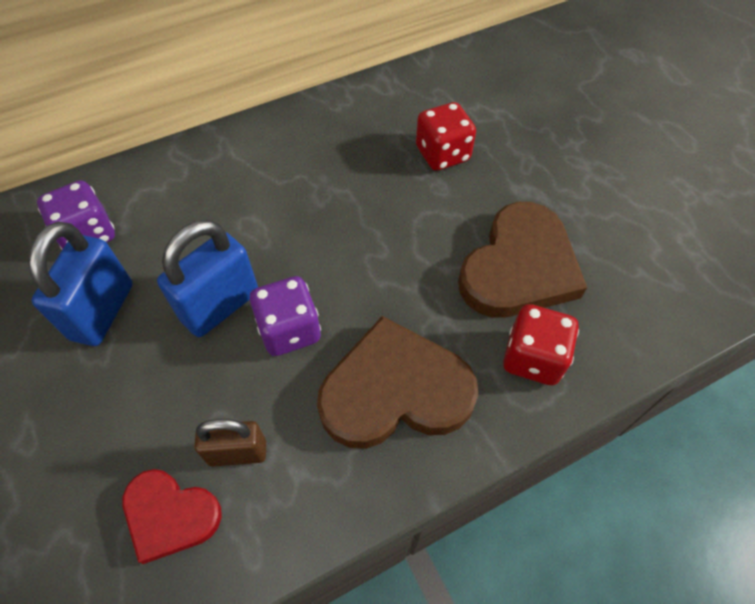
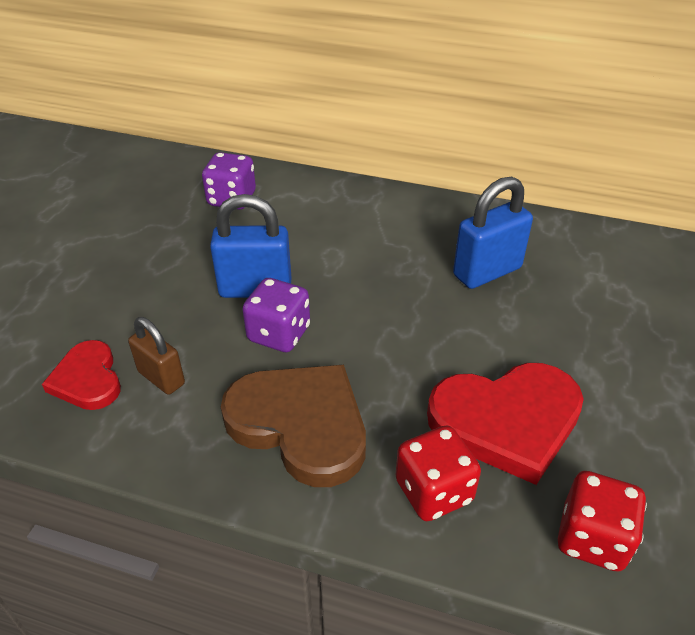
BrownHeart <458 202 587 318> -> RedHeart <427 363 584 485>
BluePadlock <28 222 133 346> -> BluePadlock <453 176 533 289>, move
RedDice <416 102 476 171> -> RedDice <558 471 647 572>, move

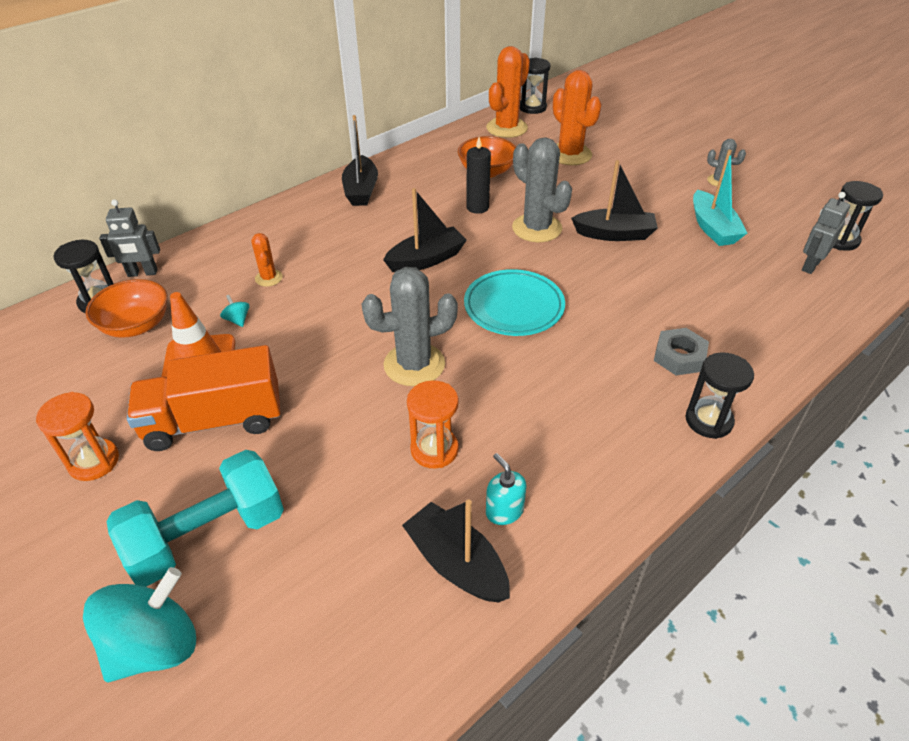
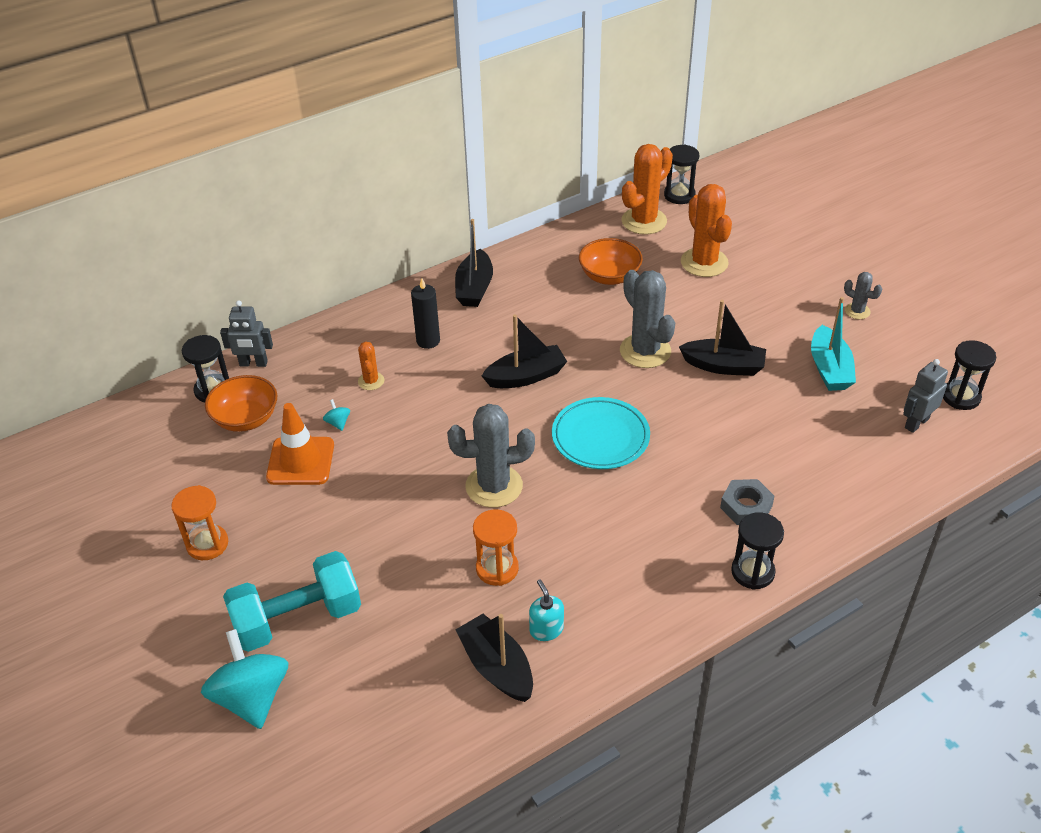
TurquoiseSpinningTop <83 567 196 683> -> TurquoiseSpinningTop <201 629 288 729>, 75 degrees counterclockwise
BlackCandle <466 137 491 214> -> BlackCandle <411 278 440 349>, move
OrangeTruck <127 345 281 451> -> none

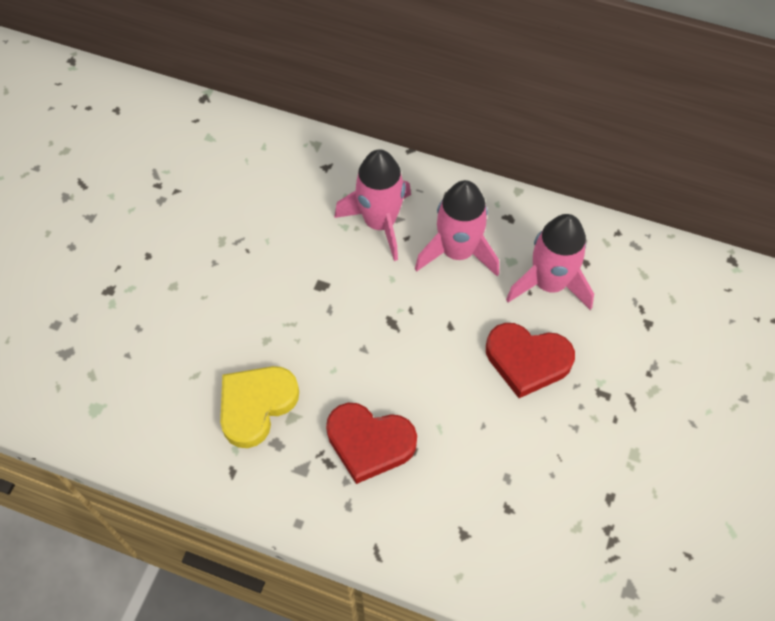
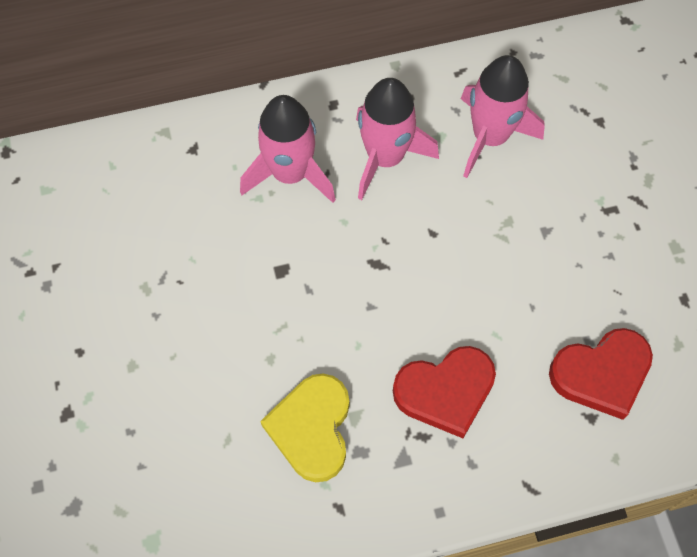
RedHeart <486 323 575 398> -> RedHeart <549 328 653 420>, move

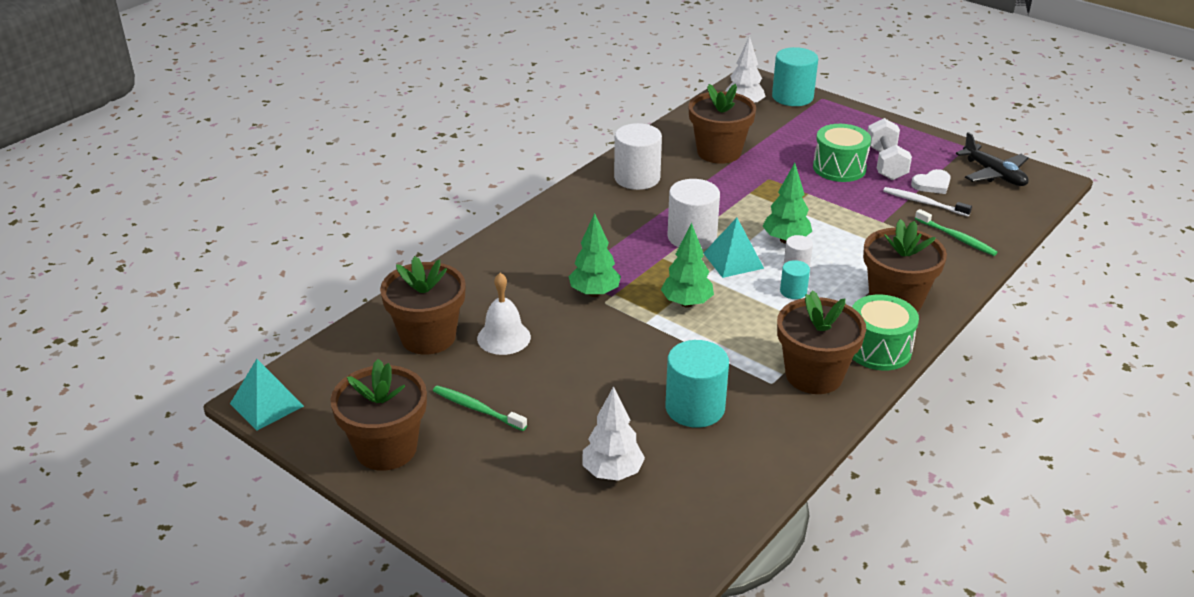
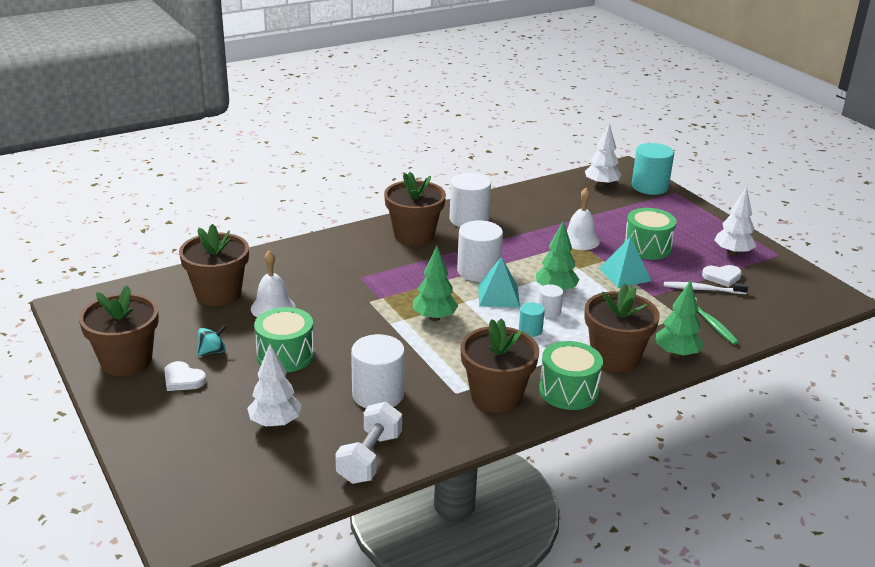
none -> WhiteHeart <164 361 206 391>
GreenToothbrush <433 385 527 431> -> TurquoiseSpinningTop <198 325 226 356>
none -> GreenDrum <254 307 314 373>
WhiteDumbbell <868 118 912 180> -> WhiteDumbbell <335 402 402 484>, move
TurquoiseCylinder <666 340 729 428> -> WhiteCylinder <351 334 405 408>
BrownFlowerPot <688 84 756 164> -> BrownFlowerPot <384 172 446 246>, move
none -> WhiteBell <567 188 600 250>
TurquoisePyramid <230 359 304 431> -> TurquoisePyramid <599 237 651 288>, move
GreenTree <568 213 621 297> -> GreenTree <656 280 704 358>, move
WhiteToothbrush <883 187 972 216> -> WhiteToothbrush <664 282 748 294>, 45 degrees counterclockwise
none -> WhiteTree <714 187 756 256>
BlackPlane <956 132 1029 186> -> none

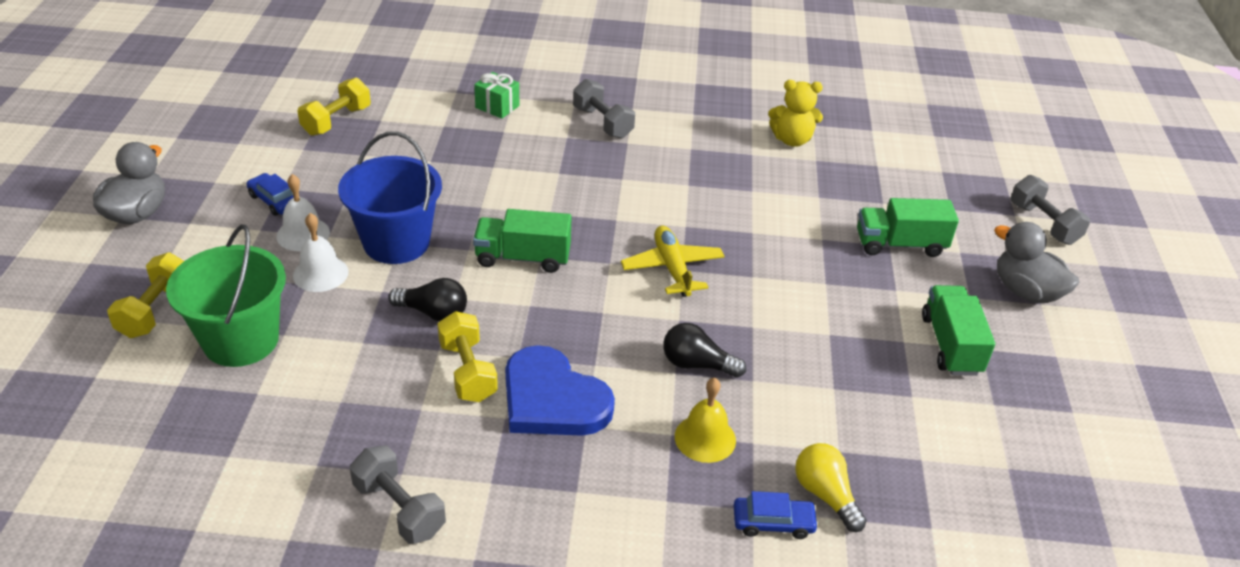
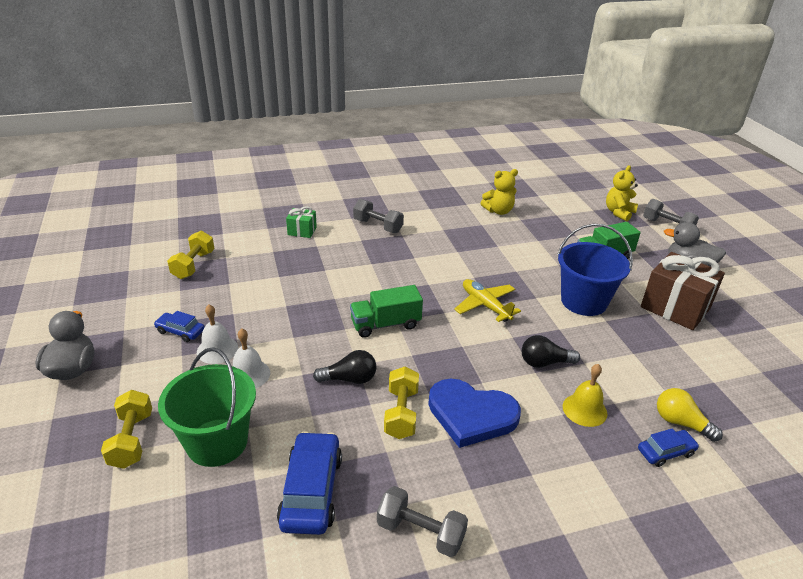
none -> BlueCar <277 431 342 535>
YellowDumbbell <437 311 498 402> -> YellowDumbbell <384 367 419 439>, 45 degrees clockwise
BlueBucket <338 132 442 264> -> BlueBucket <557 224 633 316>, move
none -> YellowTeddyBear <606 165 638 221>
GreenTruck <922 285 995 376> -> BrownGift <641 252 725 330>

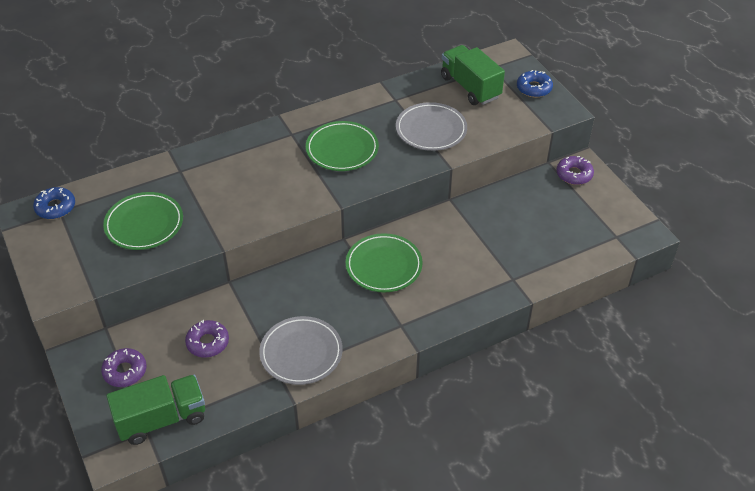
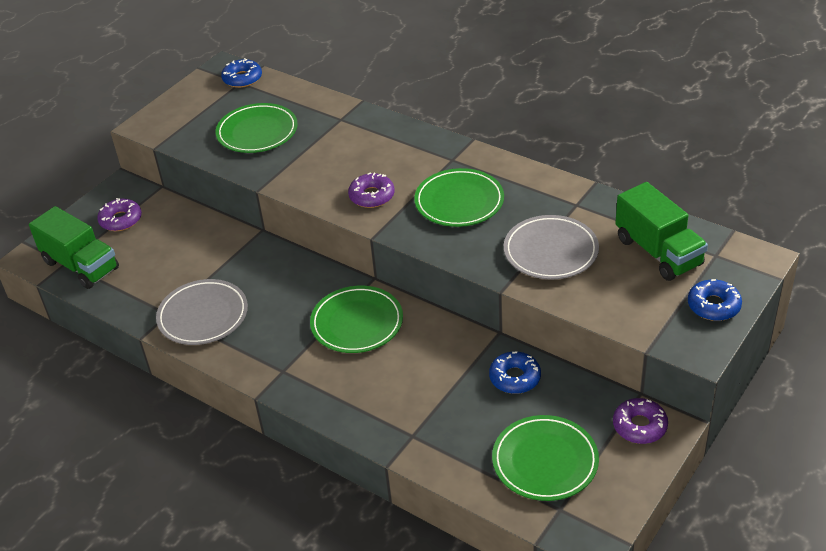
PurpleDonut <185 320 229 358> -> PurpleDonut <348 172 395 208>, move
none -> BlueDonut <489 352 541 394>
none -> GreenPlate <492 415 599 501>
GreenTruck <441 45 505 105> -> GreenTruck <615 182 708 281>, 120 degrees clockwise

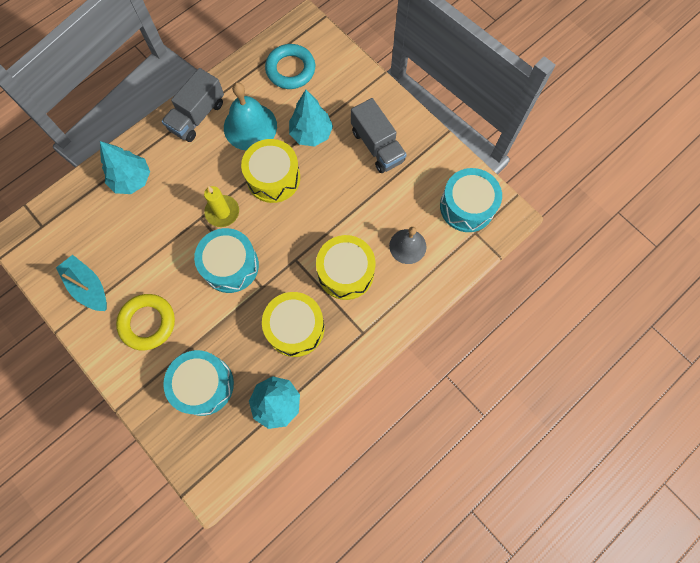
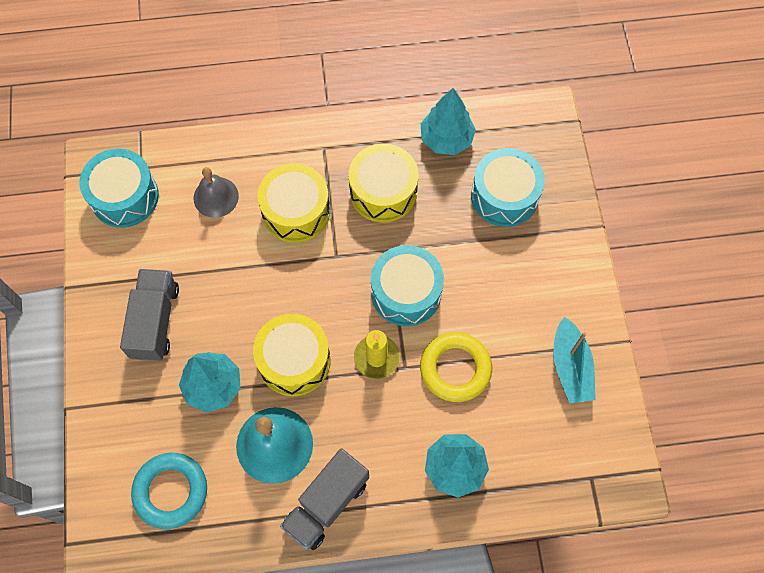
GreyTruck <162 68 224 142> -> GreyTruck <280 448 369 550>, 150 degrees clockwise
YellowRing <116 294 175 350> -> YellowRing <420 332 492 402>, move

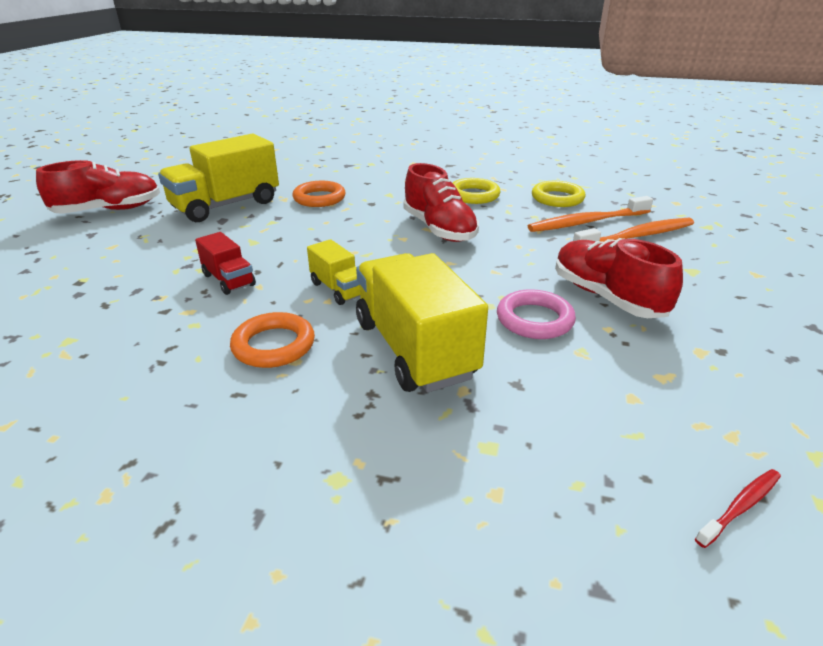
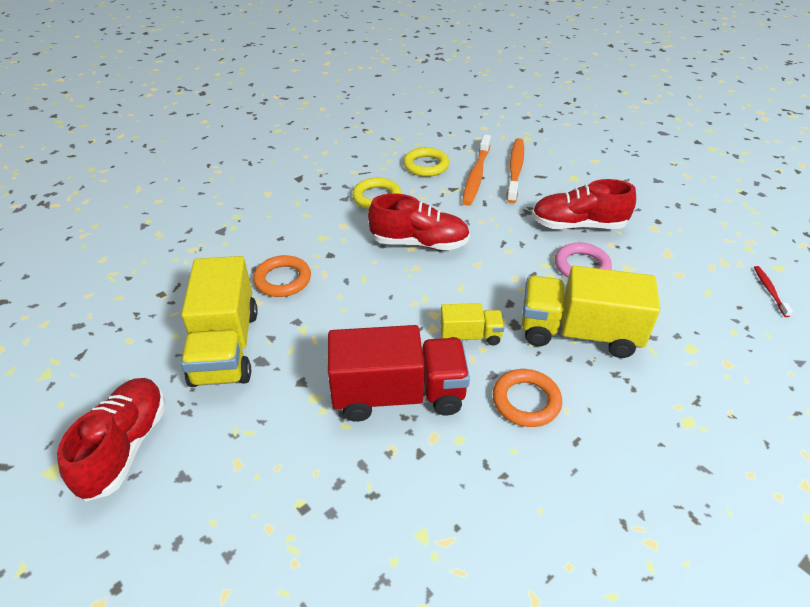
RedTruck <195 232 256 295> -> RedTruck <328 325 470 422>, x1.97

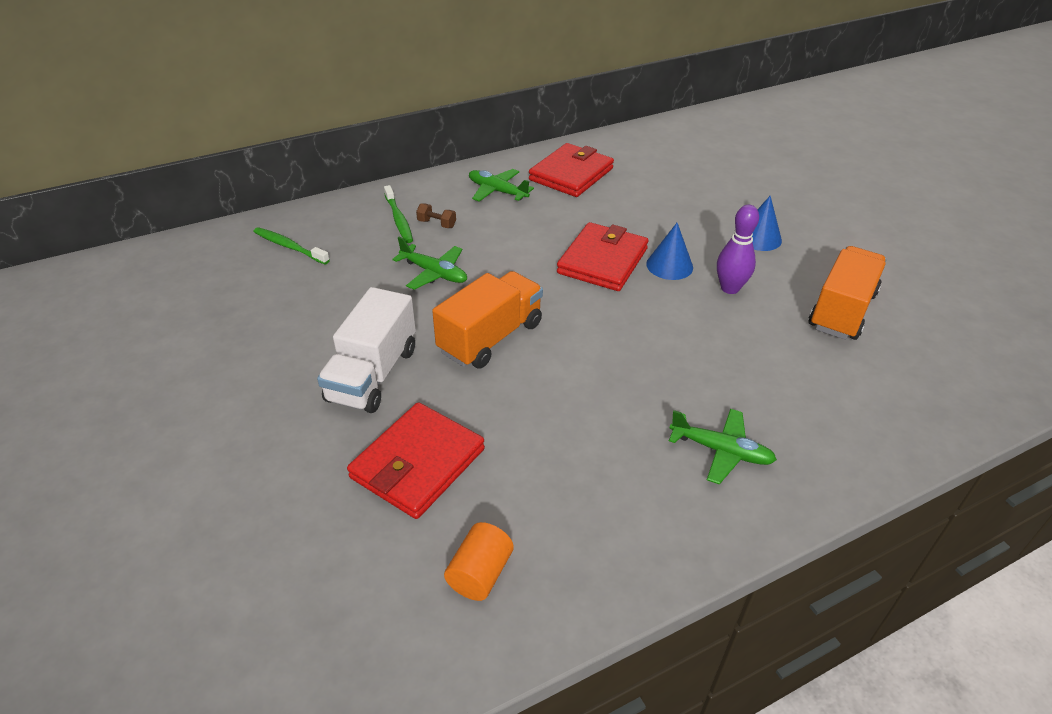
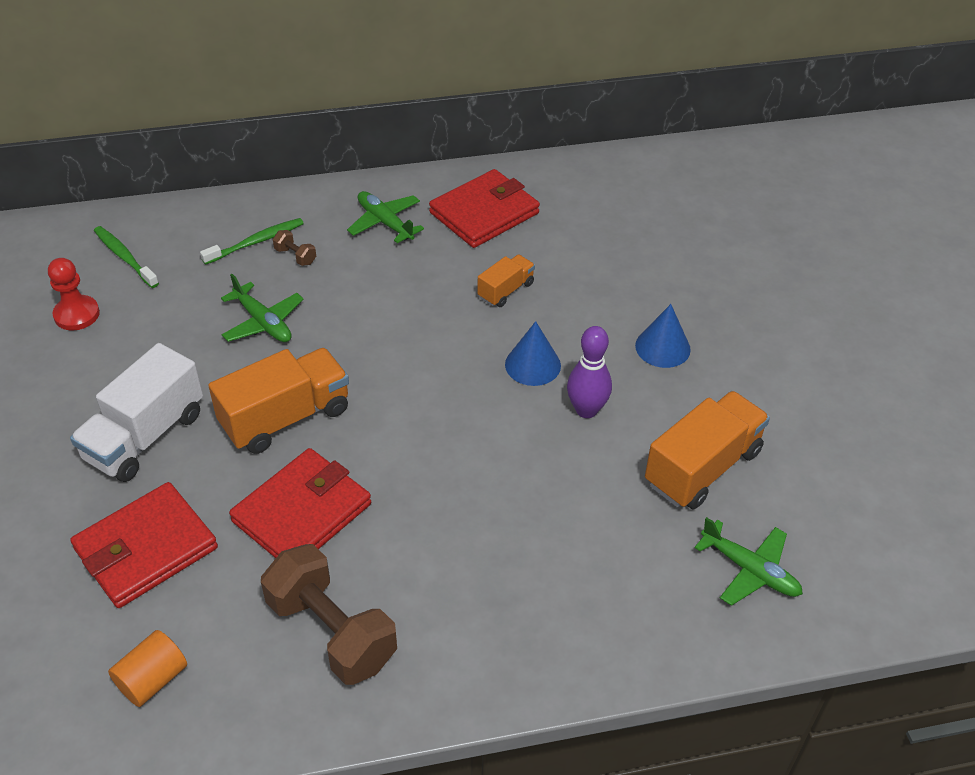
none -> RedPawn <48 258 100 331>
GreenToothbrush <384 185 413 243> -> GreenToothbrush <200 218 304 265>, 120 degrees counterclockwise
RedWallet <557 222 649 291> -> RedWallet <229 448 371 558>, move
none -> BrownDumbbell <261 544 397 685>
none -> OrangeTruck <477 254 535 307>
GreenPlane <669 409 777 485> -> GreenPlane <695 517 803 606>, move

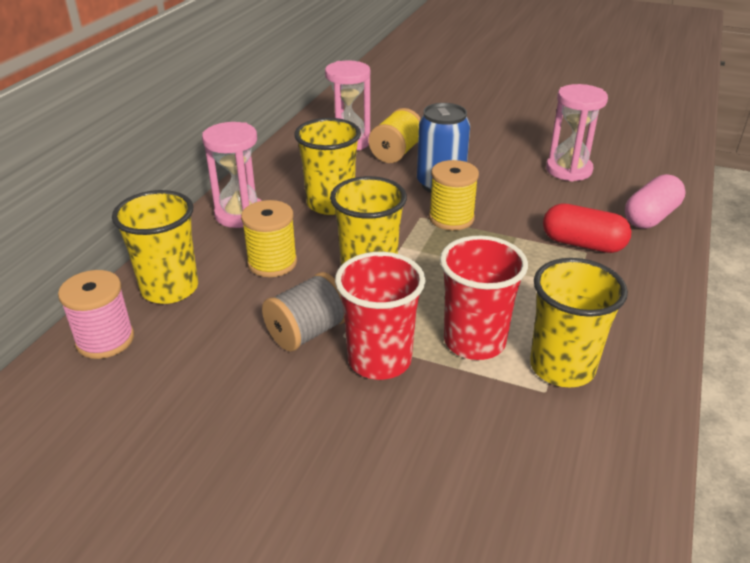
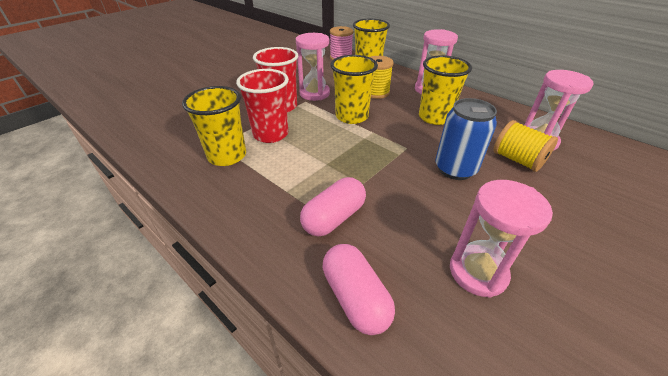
GreySpool <262 272 345 352> -> PinkHourglass <296 33 330 101>
RedCapsule <543 203 632 253> -> PinkCapsule <300 177 366 236>
YellowSpool <429 160 479 231> -> none

